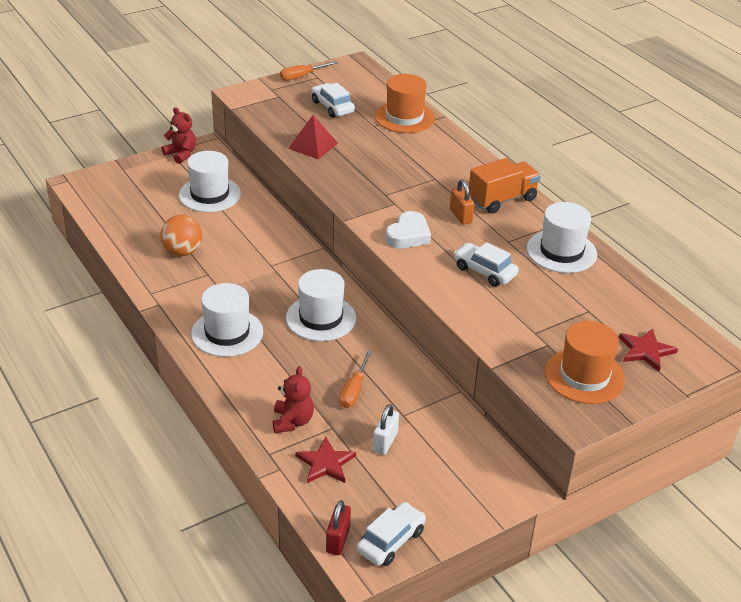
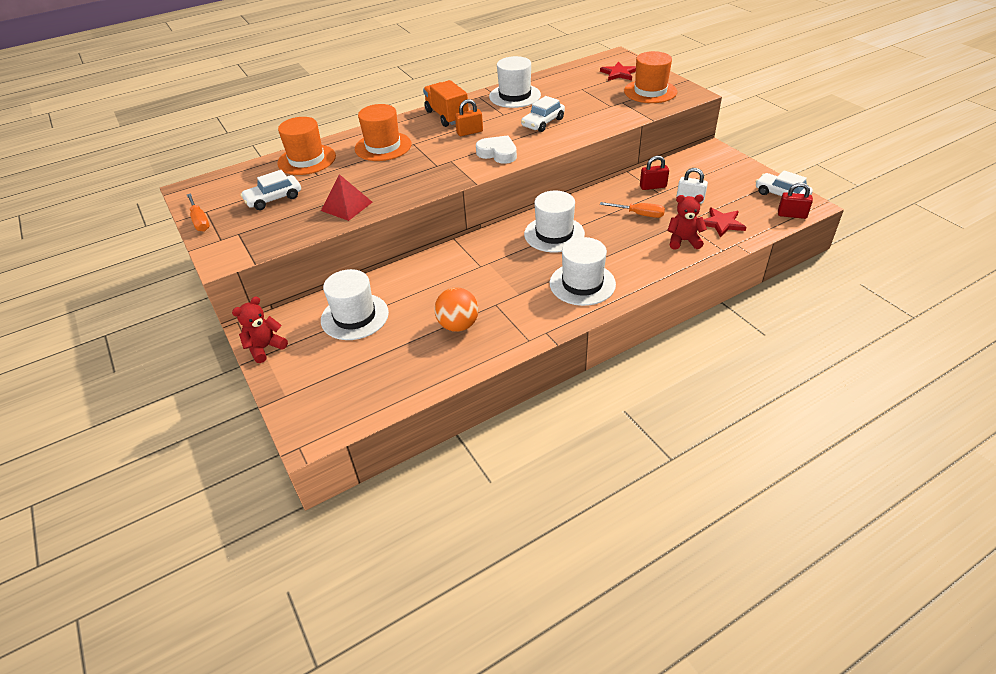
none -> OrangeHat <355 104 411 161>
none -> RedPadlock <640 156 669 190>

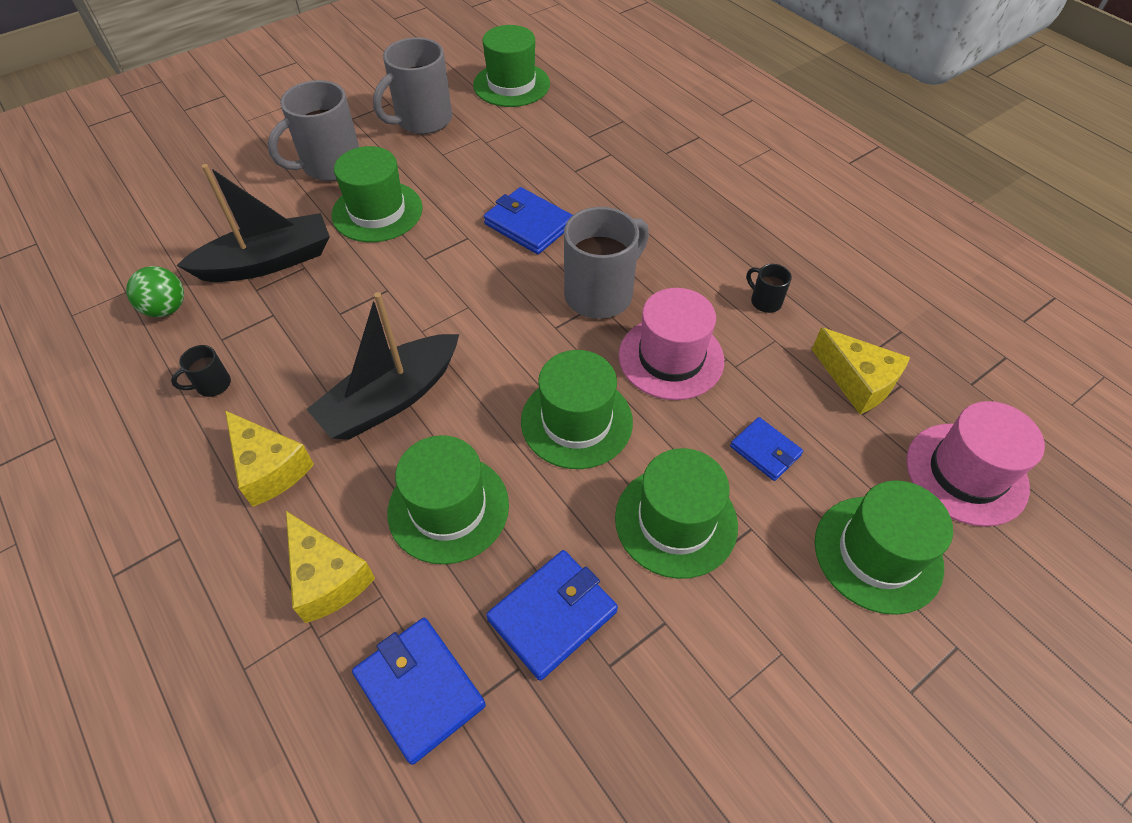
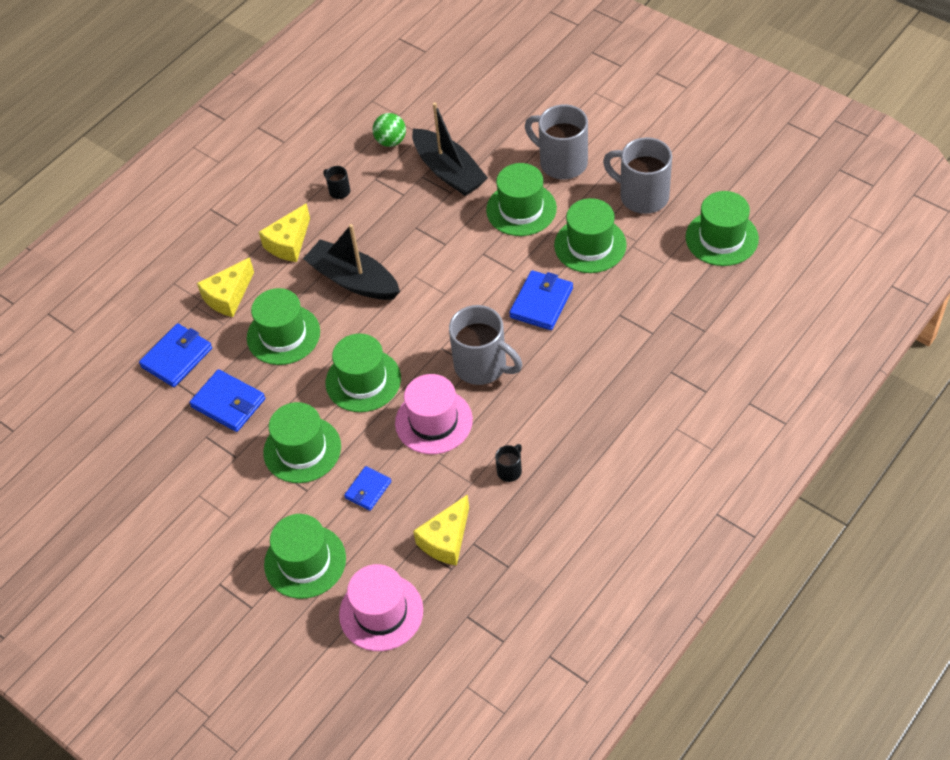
none -> GreenHat <554 198 627 273>

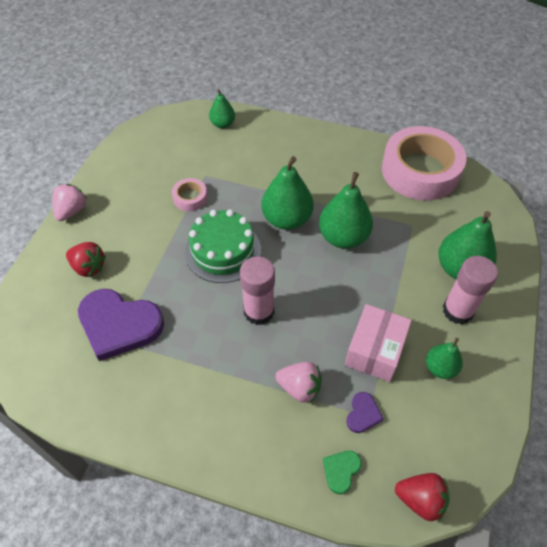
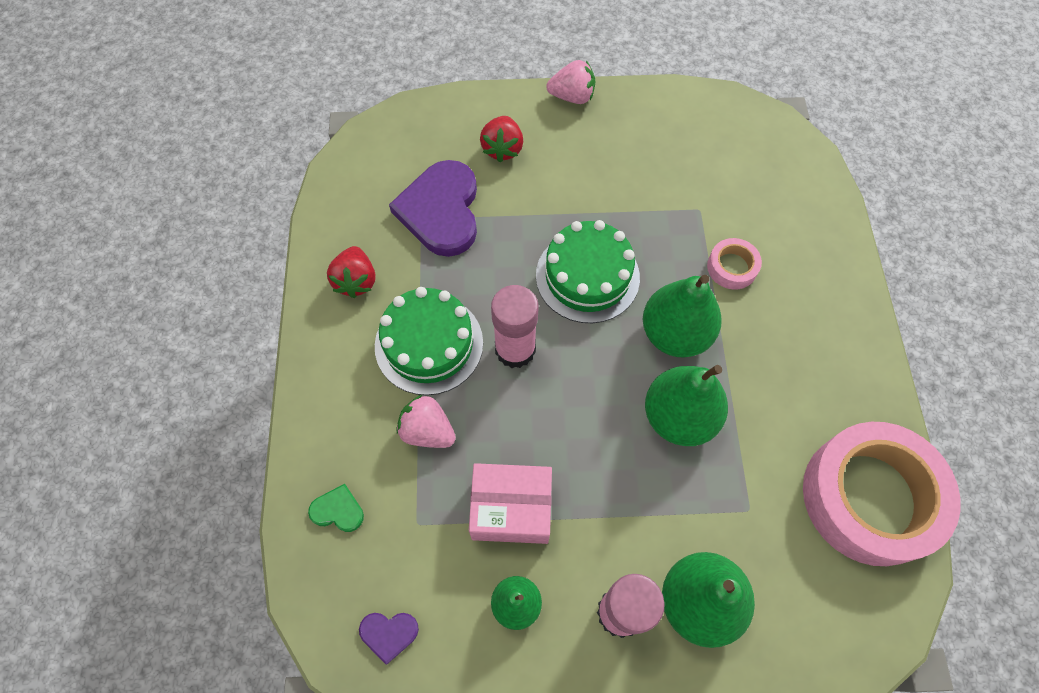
RedStrawberry <395 473 450 521> -> RedStrawberry <327 246 375 298>, move
PurpleHeart <346 392 384 433> -> PurpleHeart <359 613 419 665>, move
none -> GreenCake <375 287 483 395>
PinkStrawberry <275 362 322 402> -> PinkStrawberry <396 394 456 448>, 120 degrees clockwise
PinkTape <172 178 208 211> -> PinkTape <707 238 762 290>, move
GreenPear <209 89 235 128> -> none

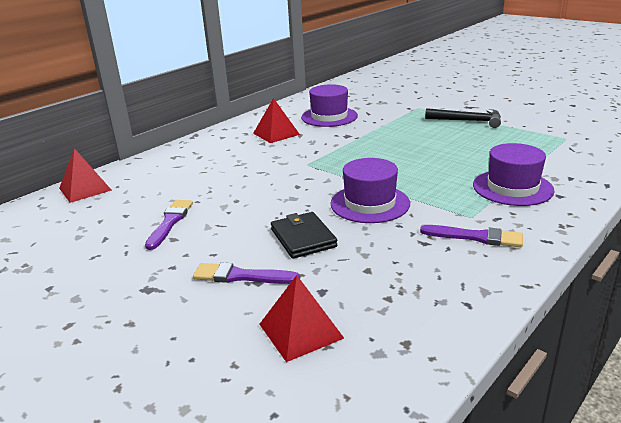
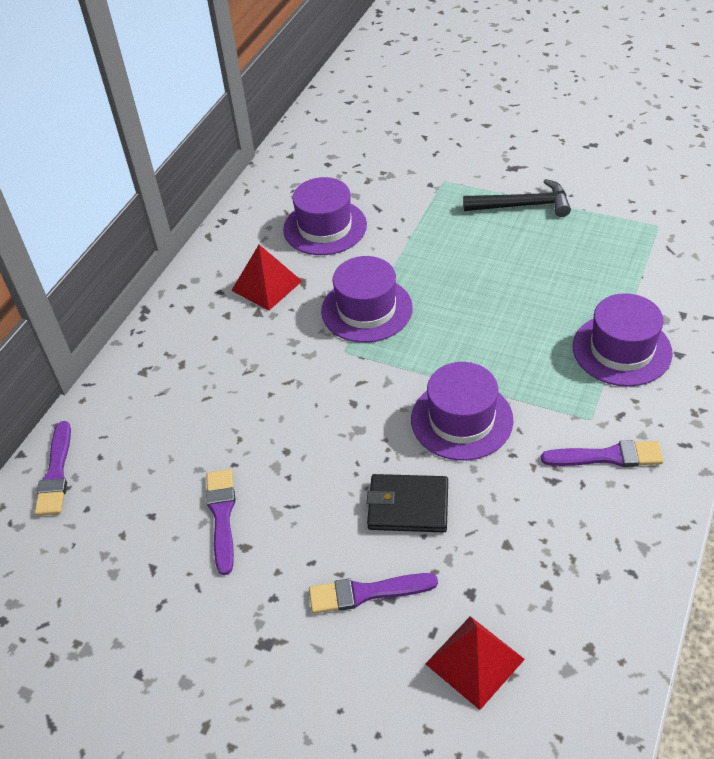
RedPyramid <59 148 112 203> -> PurpleBrush <34 421 71 516>
none -> PurpleHat <321 256 413 343>
BlackWallet <271 212 337 259> -> BlackWallet <367 474 448 532>, 45 degrees counterclockwise

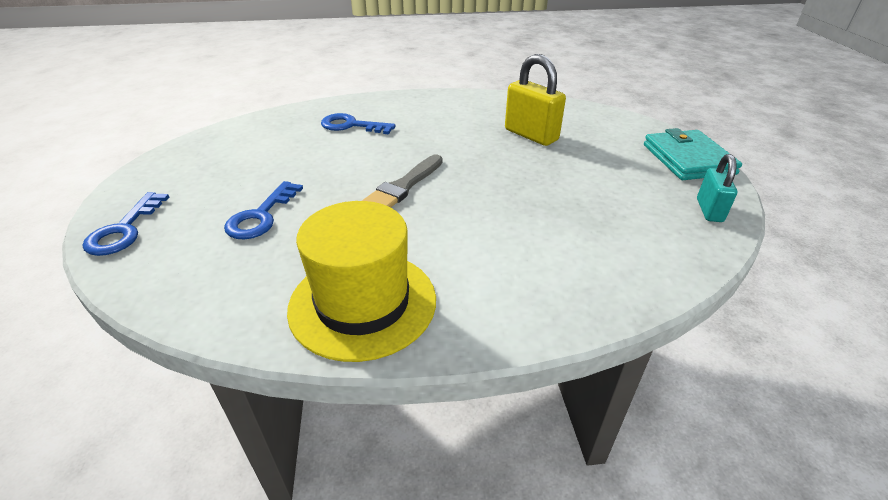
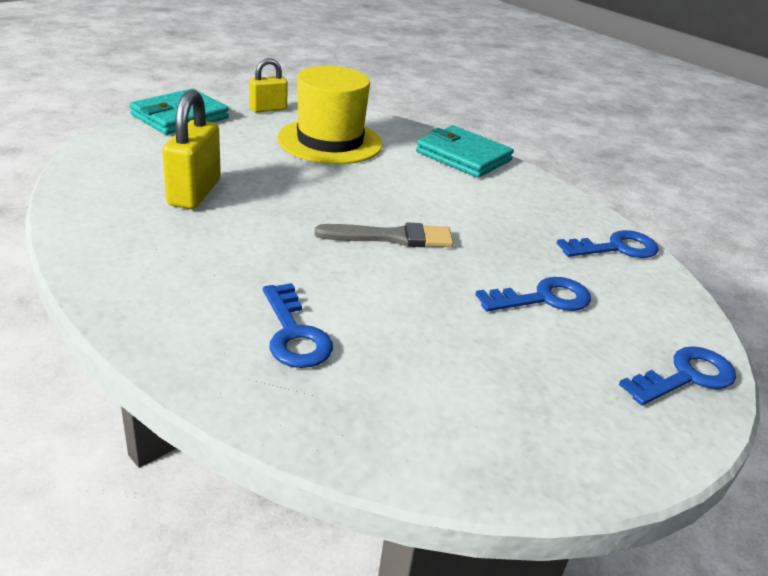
TurquoisePadlock <697 154 738 222> -> YellowPadlock <249 58 288 113>
YellowHat <287 201 436 362> -> YellowHat <277 66 383 164>, move
none -> TurquoiseWallet <416 125 514 178>
none -> BlueKey <557 230 659 258>

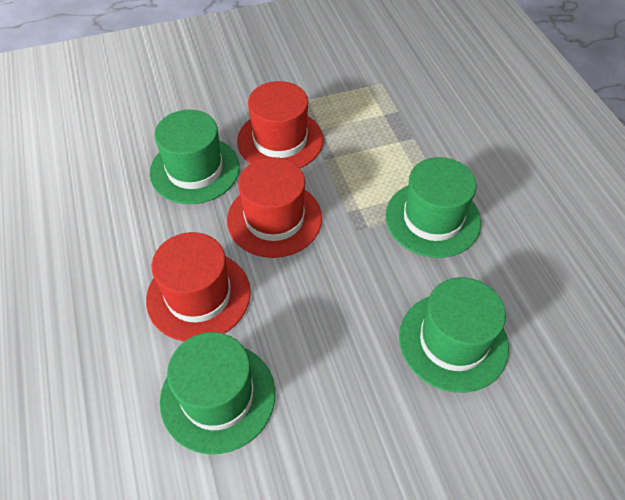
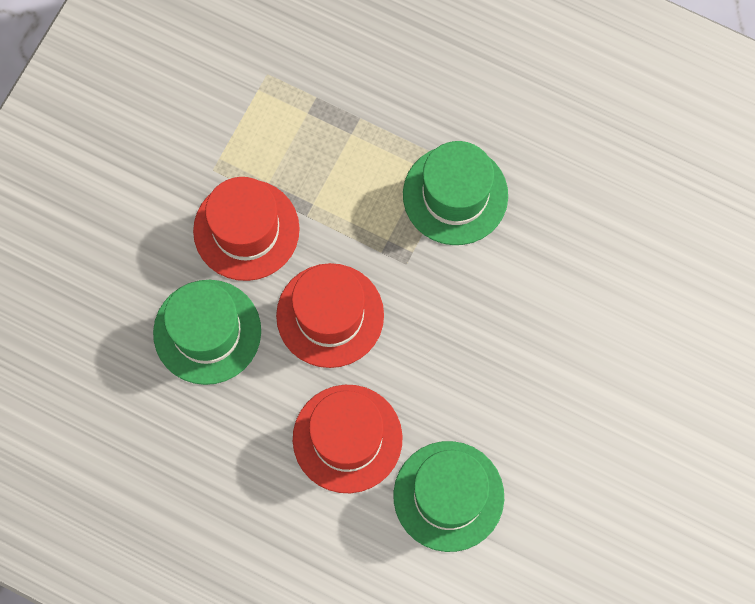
GreenHat <399 277 509 393> -> none

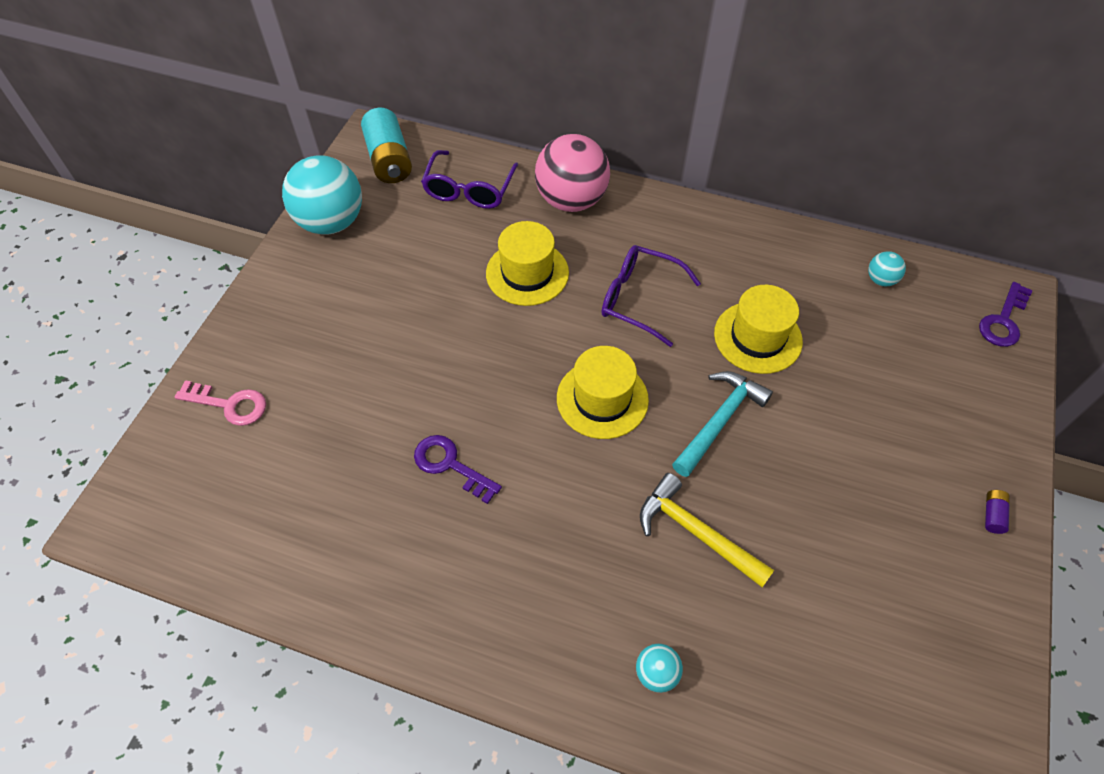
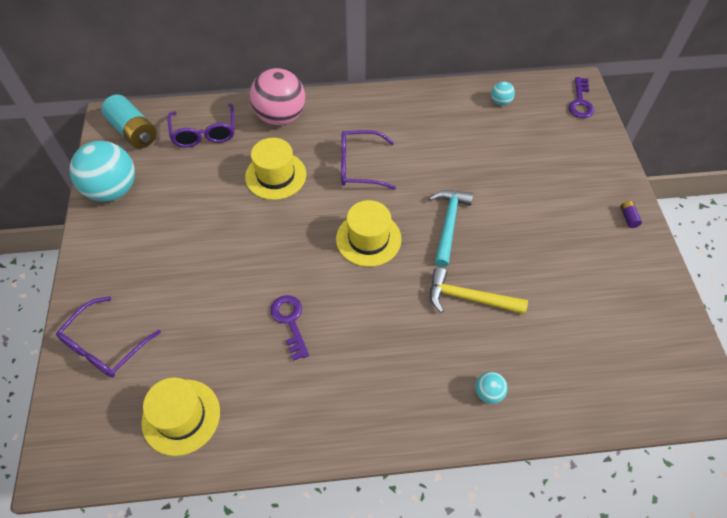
PinkKey <175 380 266 426> -> PurpleGlasses <56 296 161 378>
YellowHat <714 285 803 374> -> YellowHat <141 377 220 456>, move
PurpleKey <414 435 502 504> -> PurpleKey <271 295 309 361>, 60 degrees clockwise

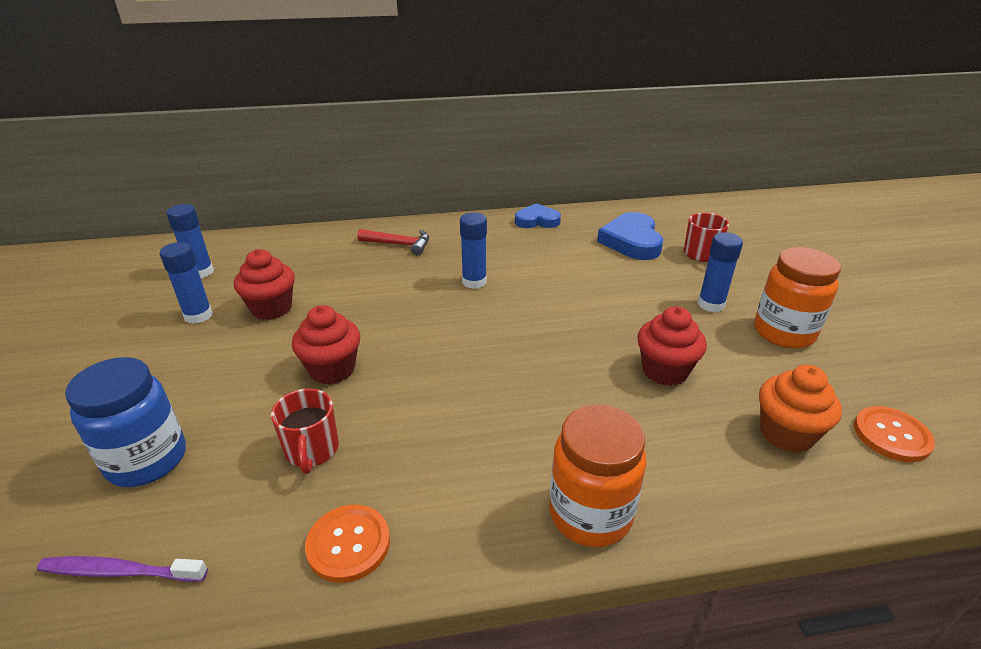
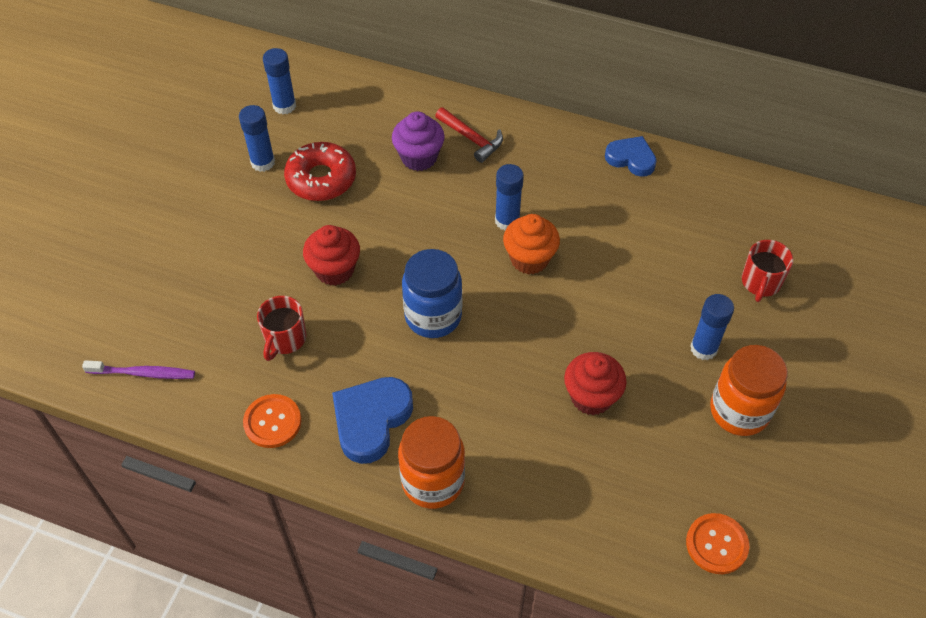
PurpleToothbrush <37 556 208 582> -> PurpleToothbrush <82 360 195 379>, 150 degrees clockwise
RedCupcake <234 249 295 320> -> RedDonut <284 142 356 201>
BlueHeart <597 212 663 260> -> BlueHeart <332 377 413 464>, move
none -> PurpleCupcake <392 112 445 171>
BlueJar <65 357 186 487> -> BlueJar <402 249 462 338>, move
OrangeCupcake <759 365 842 453> -> OrangeCupcake <503 214 560 275>, move

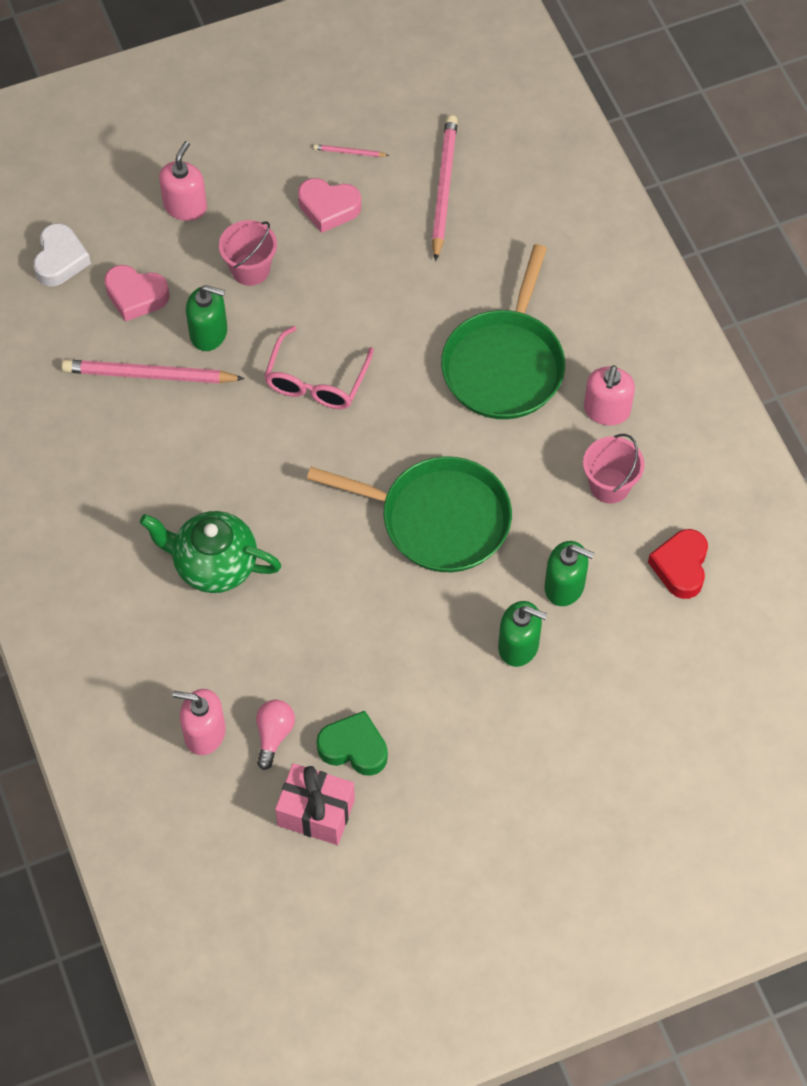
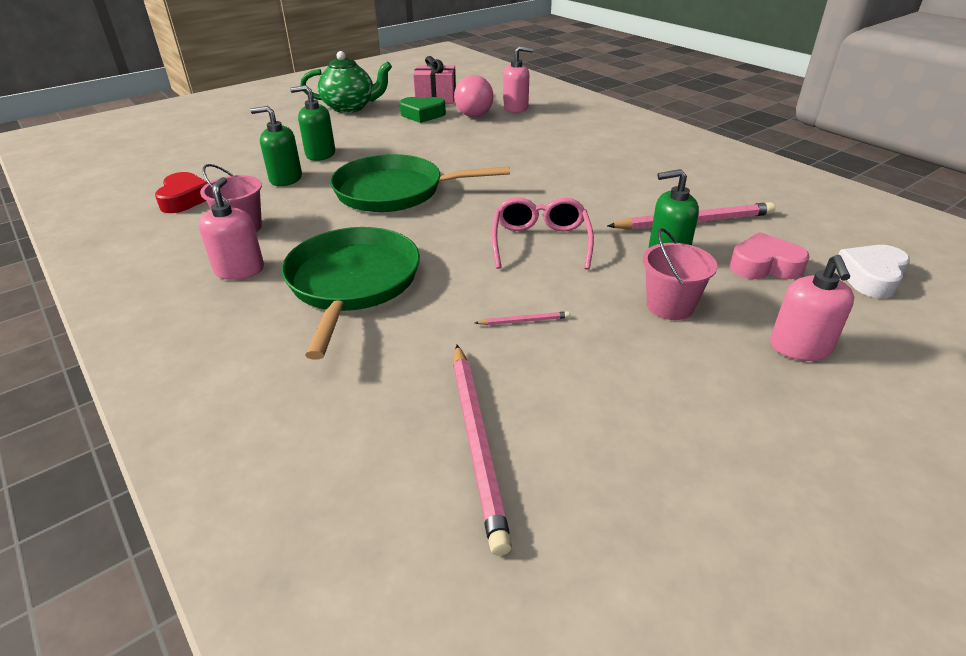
GreenTeapot <140 511 281 593> -> GreenTeapot <300 51 392 113>, move
PinkLightBulb <256 700 295 770> -> PinkLightBulb <454 75 494 117>, x1.58
PinkPencil <313 144 389 157> -> PinkPencil <475 311 570 325>, move
WhiteHeart <33 223 91 286> -> WhiteHeart <838 245 910 298>, 45 degrees clockwise
PinkHeart <298 178 361 233> -> none

